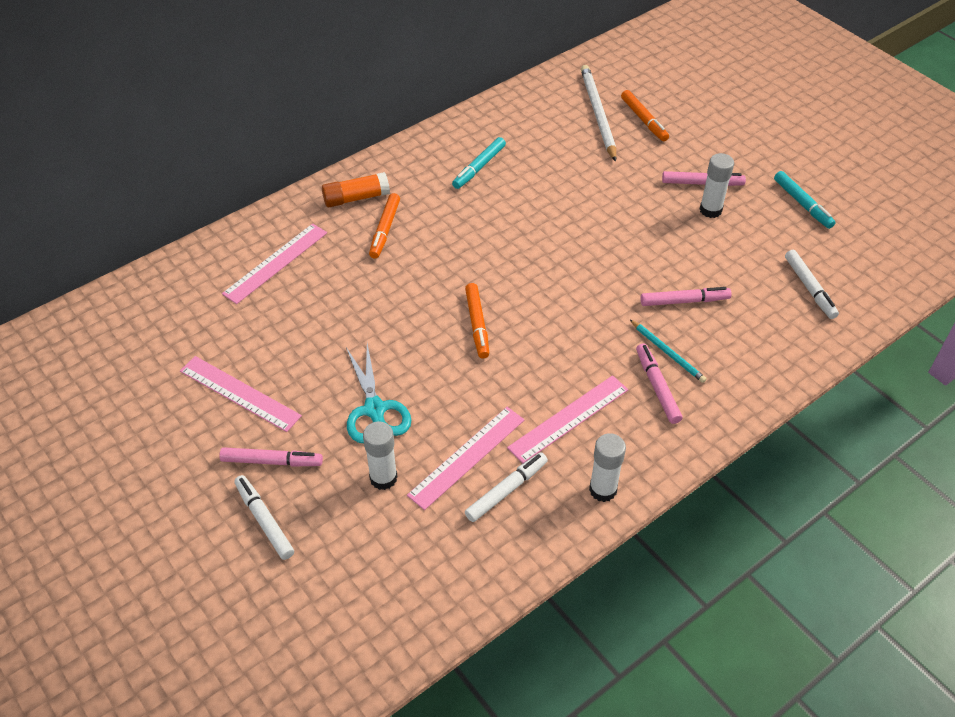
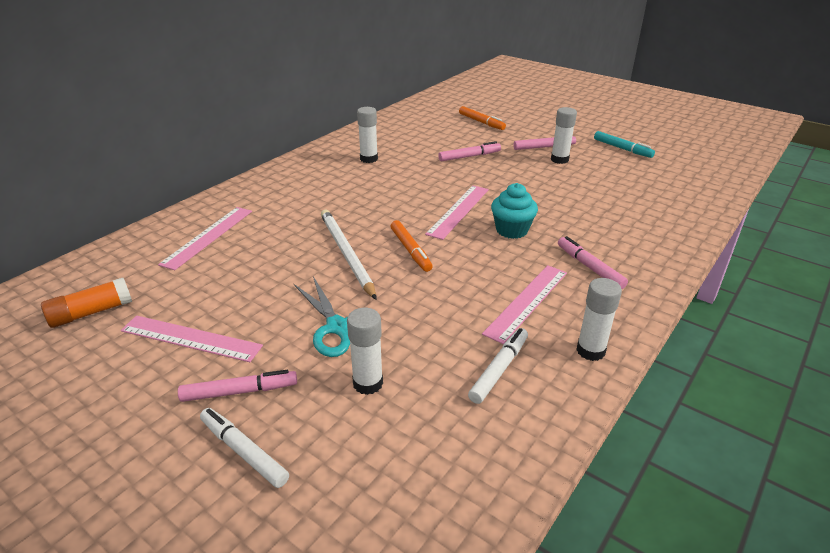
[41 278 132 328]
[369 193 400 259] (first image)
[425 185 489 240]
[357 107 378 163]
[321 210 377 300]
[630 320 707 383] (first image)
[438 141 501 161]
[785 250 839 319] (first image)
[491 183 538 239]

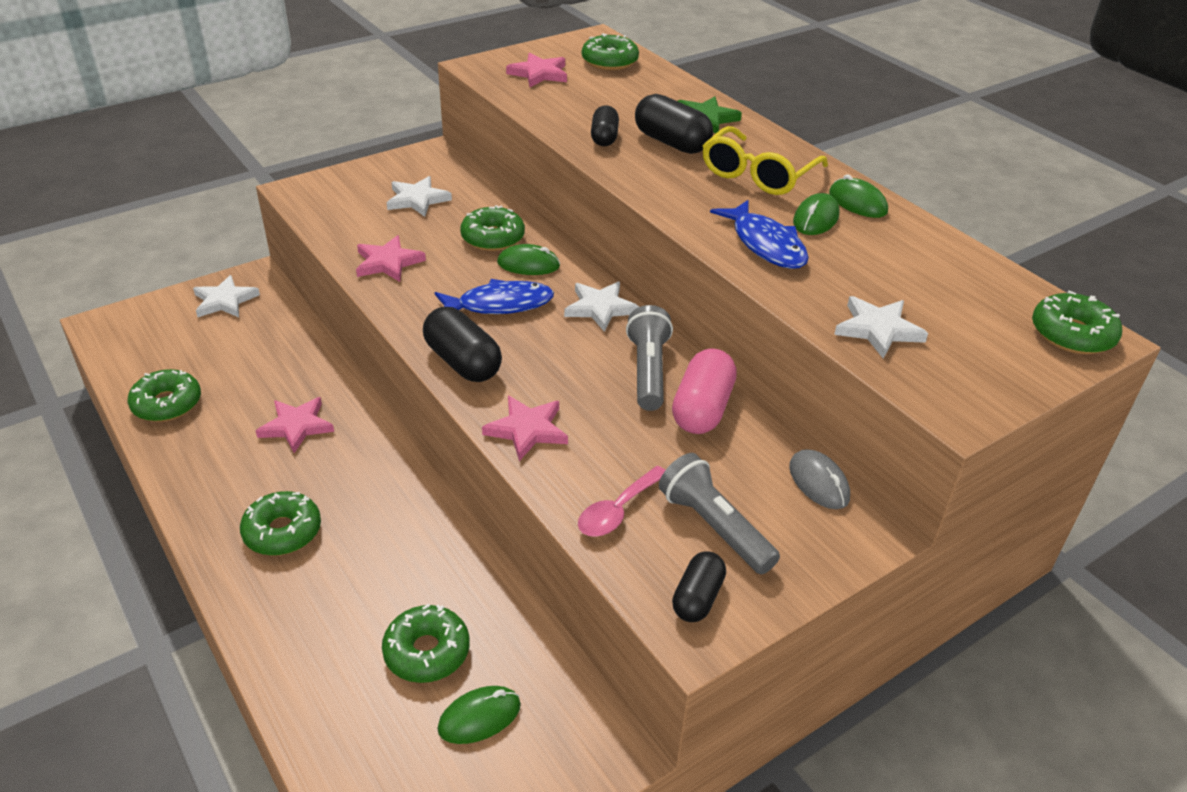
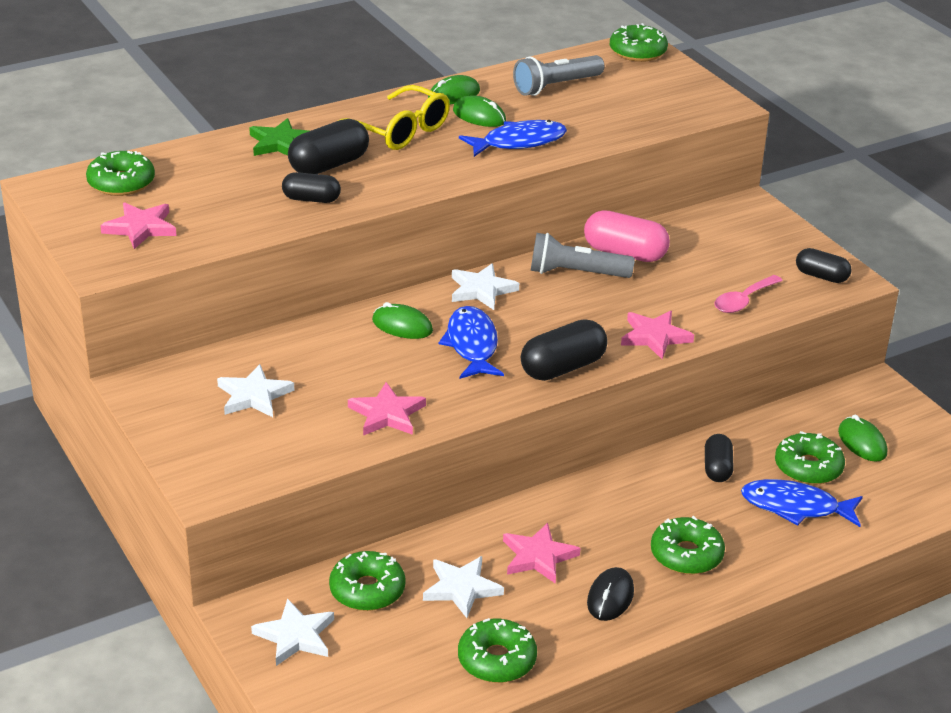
[329 551 406 611]
[372 302 433 339]
[714 275 783 313]
[513 55 604 96]
[789 449 850 509] (first image)
[423 556 504 618]
[587 567 634 621]
[705 434 734 482]
[741 479 863 527]

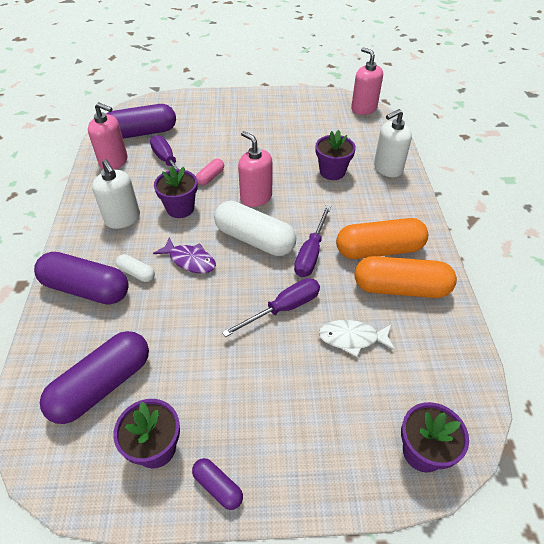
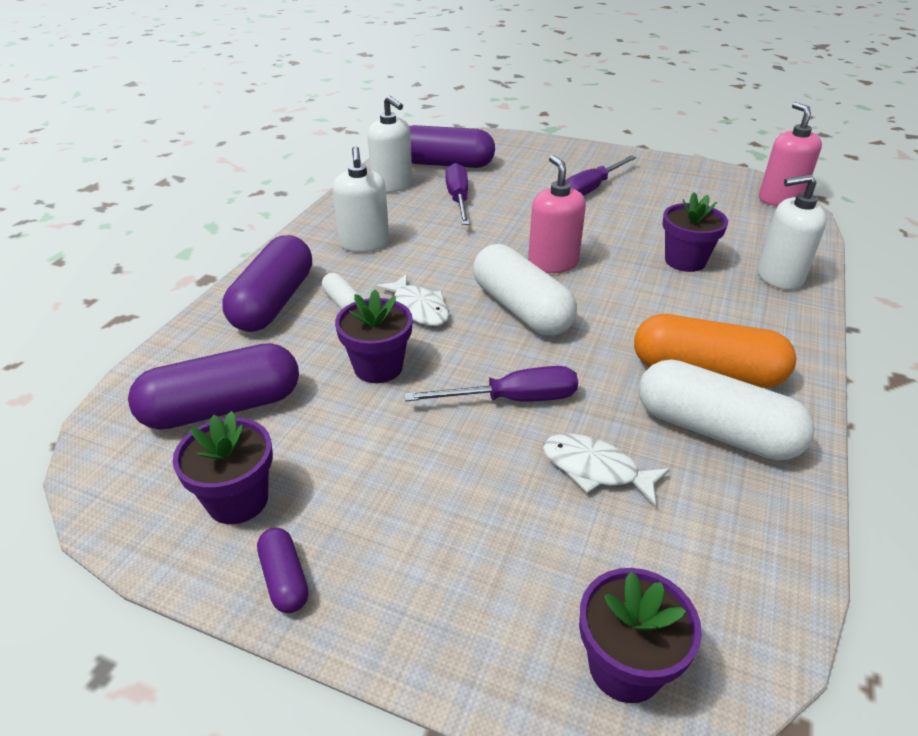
[222 235 312 332]
[368 96 412 193]
[376 274 449 326]
[335 290 413 383]
[196 159 224 185] (first image)
[565 155 636 196]
[639 359 815 461]

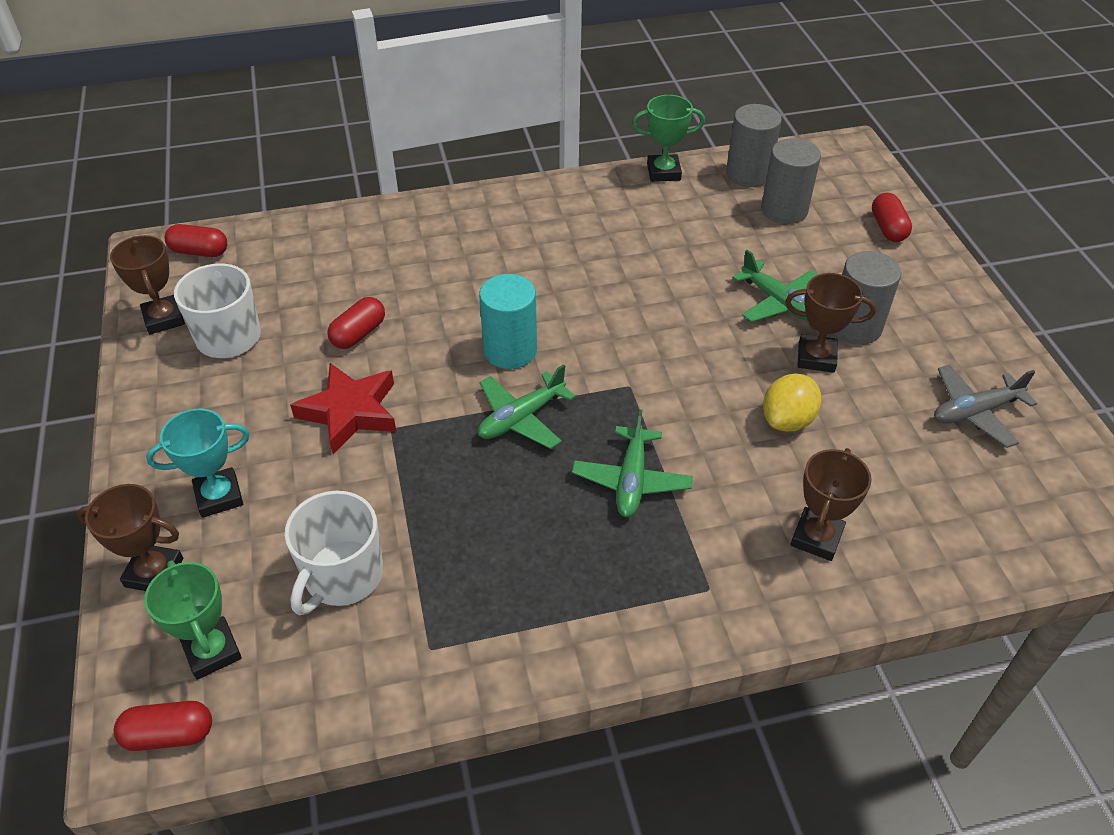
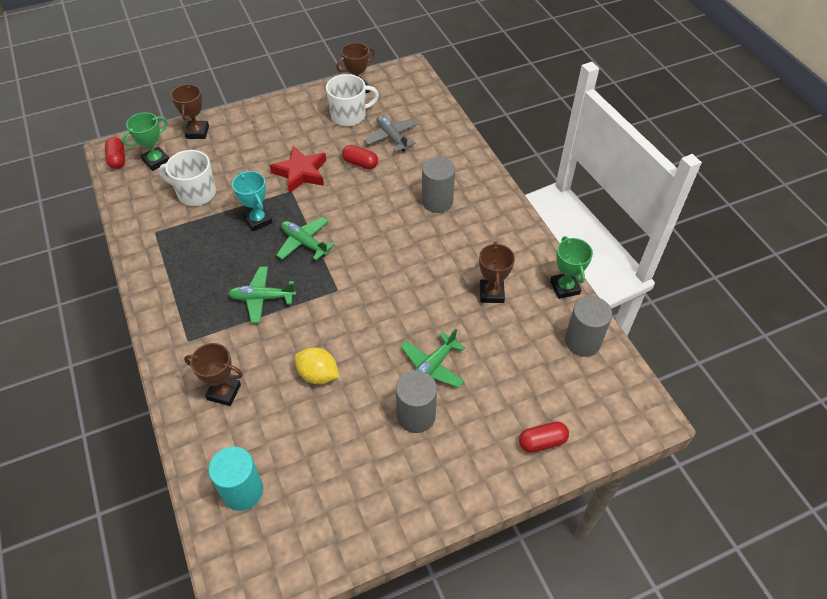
[232 171 273 231]
[165 224 227 257] (first image)
[208 447 263 511]
[422 157 455 213]
[479 242 515 303]
[364 115 418 152]

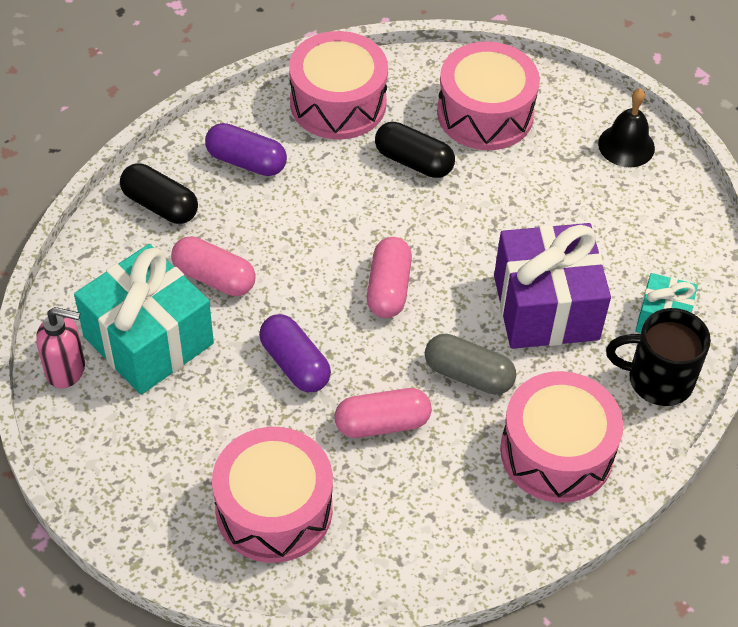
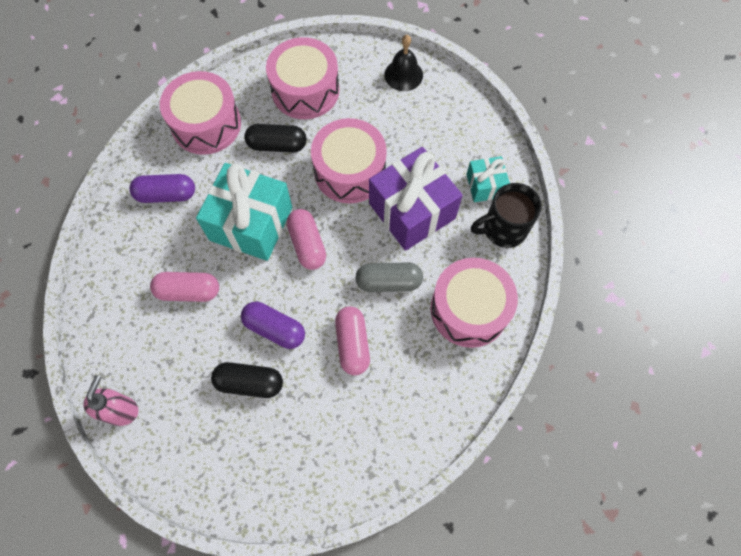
[83 375 138 426]
[196 163 292 261]
[211 362 283 398]
[311 118 387 203]
[335 306 370 375]

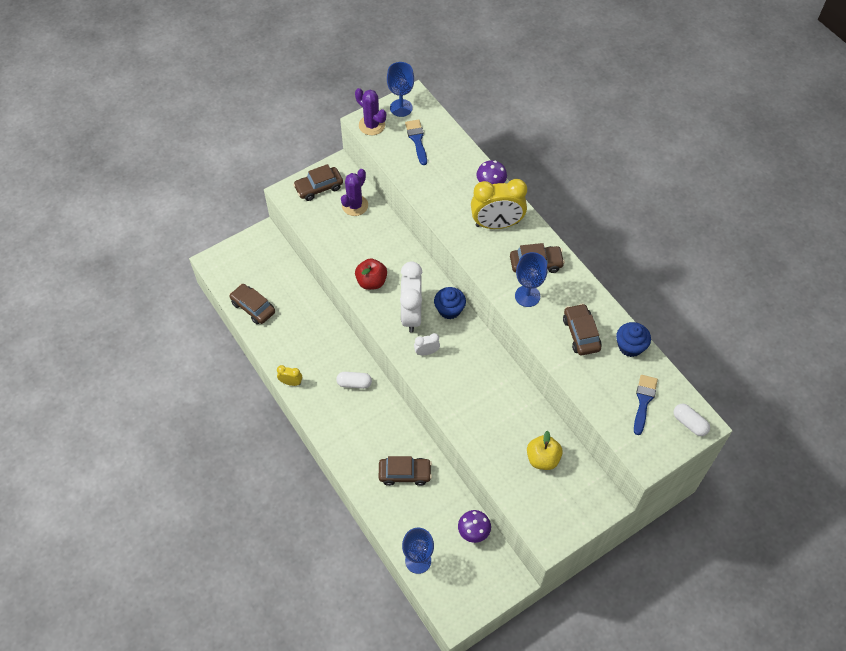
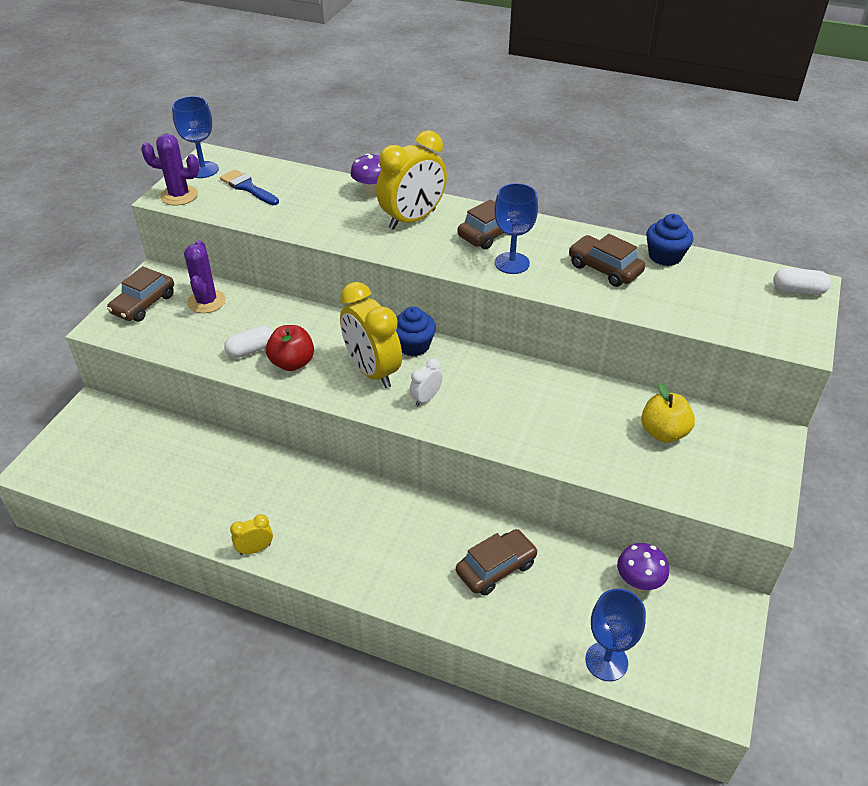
[229 284 275 324] (first image)
[224 326 273 358]
[340 282 402 388]
[634 375 658 435] (first image)

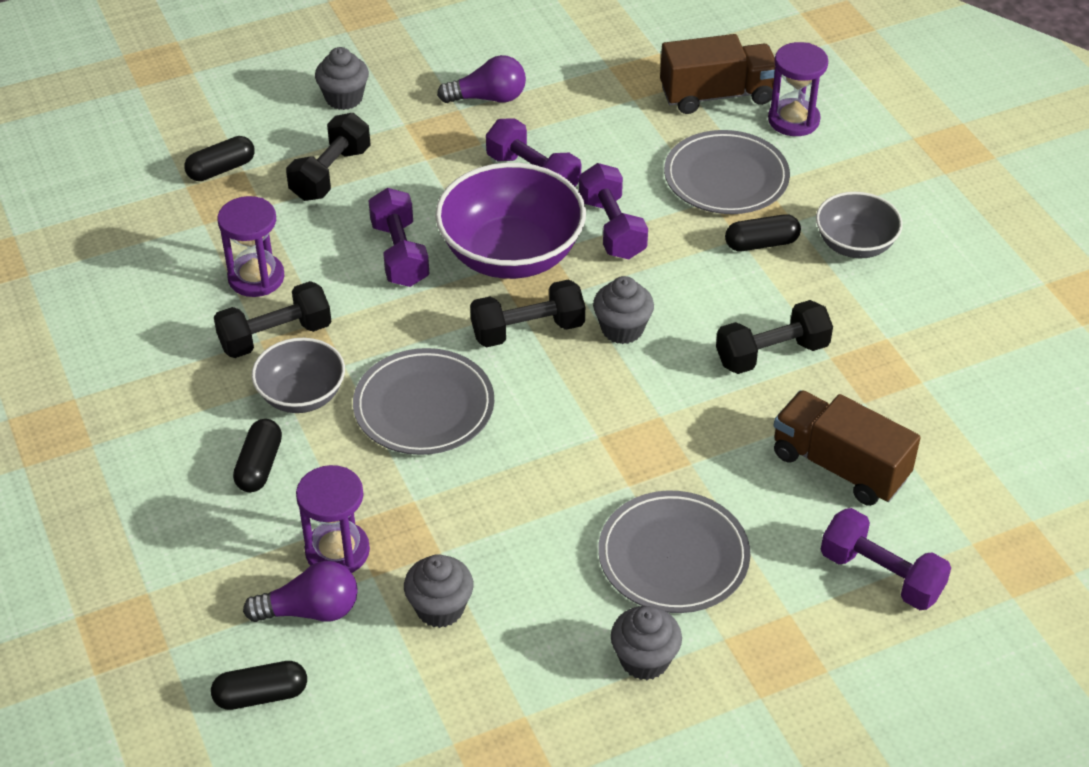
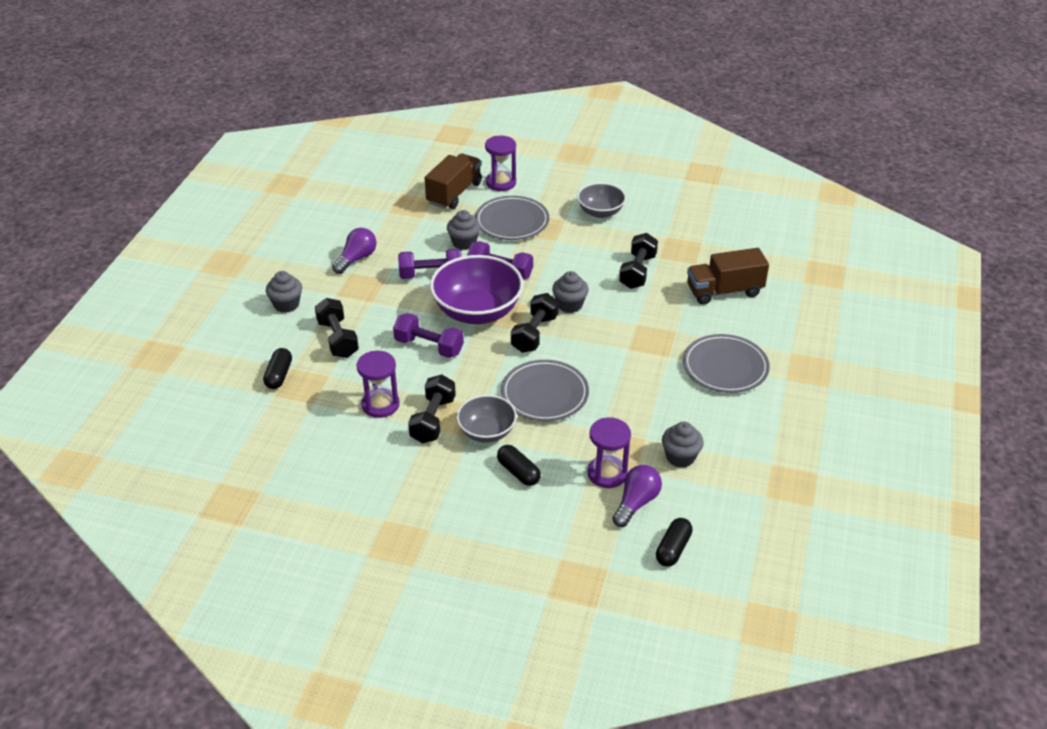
[447 210 481 250]
[725 214 801 251] (first image)
[821 508 951 610] (first image)

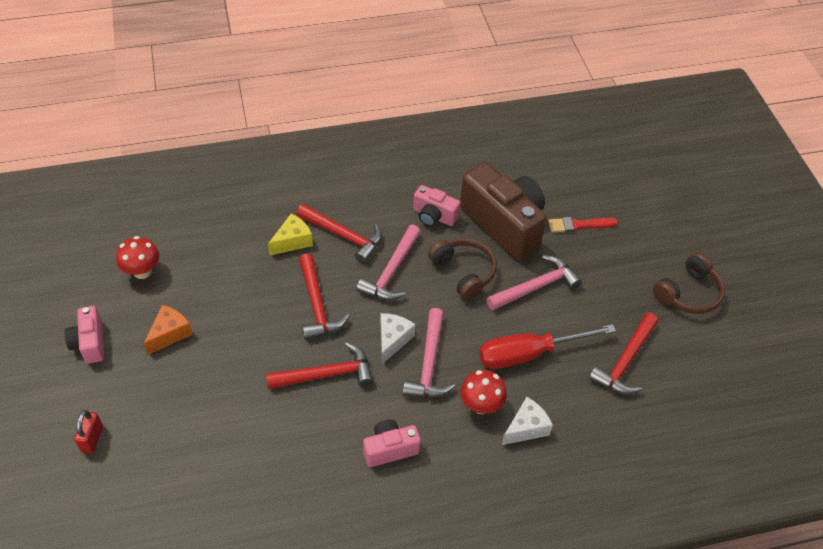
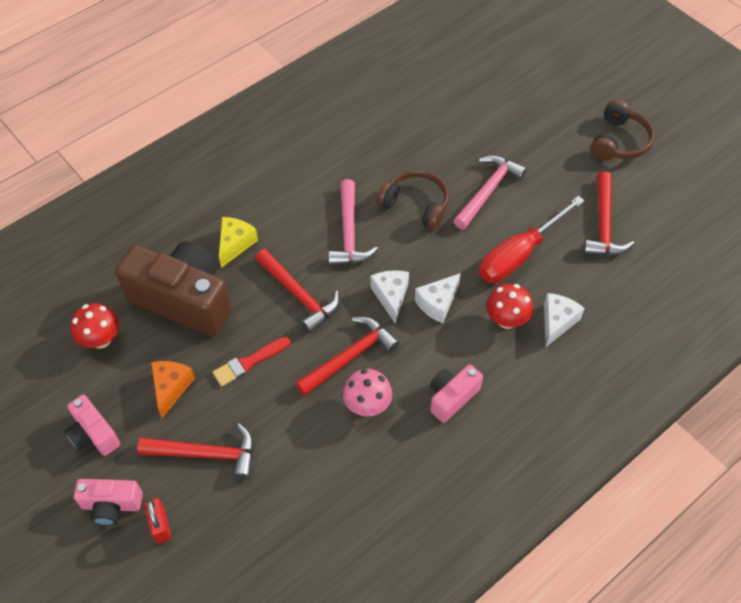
[137 423 254 480]
[415 273 461 323]
[74 479 143 526]
[115 241 231 336]
[213 337 291 386]
[343 369 392 416]

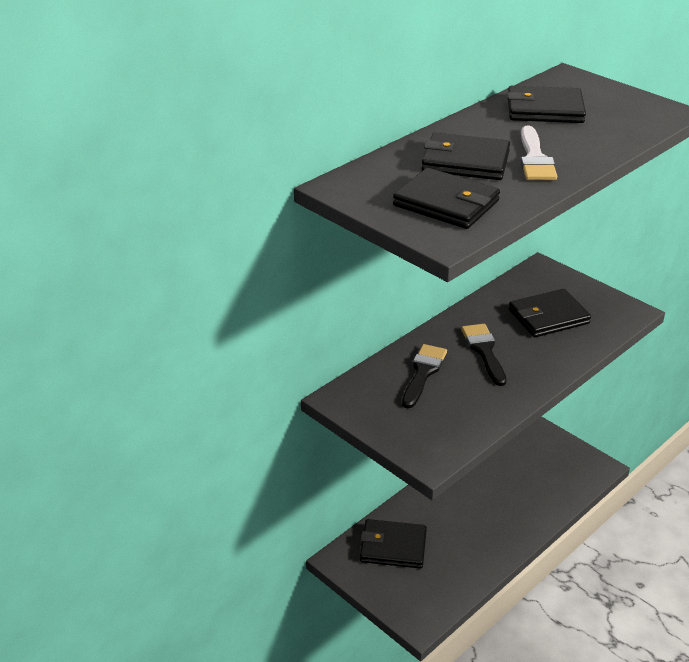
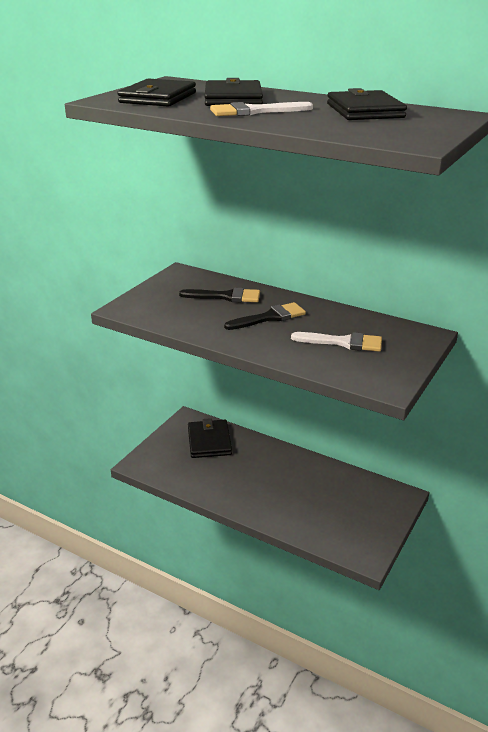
[291 332 382 352]

